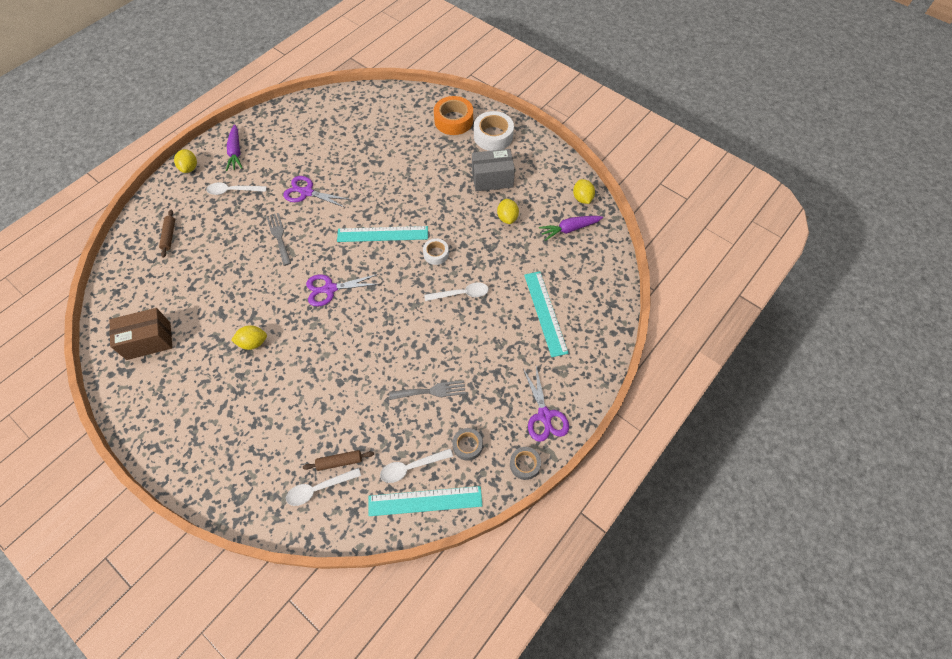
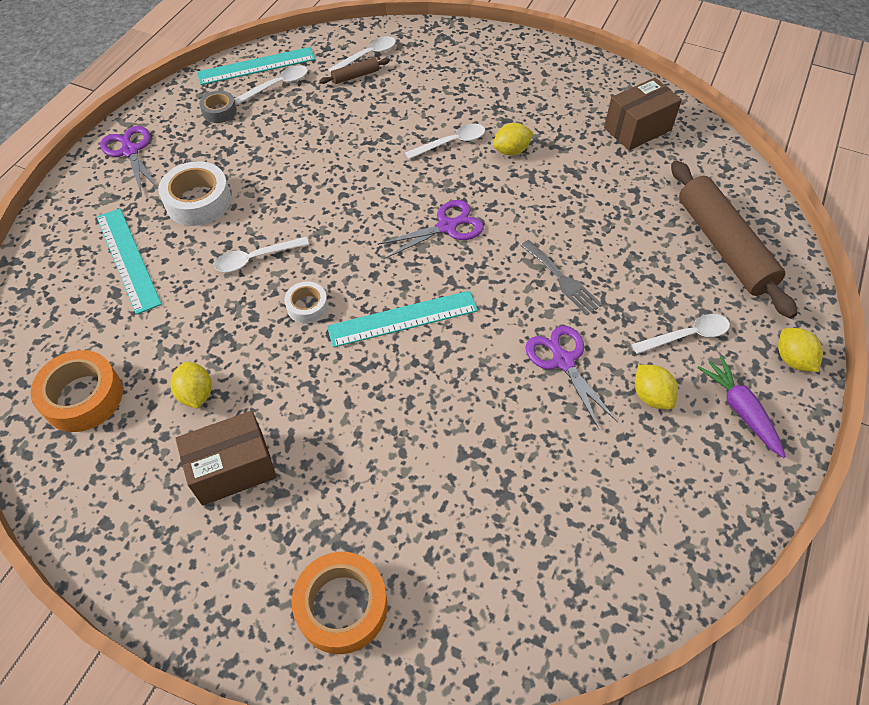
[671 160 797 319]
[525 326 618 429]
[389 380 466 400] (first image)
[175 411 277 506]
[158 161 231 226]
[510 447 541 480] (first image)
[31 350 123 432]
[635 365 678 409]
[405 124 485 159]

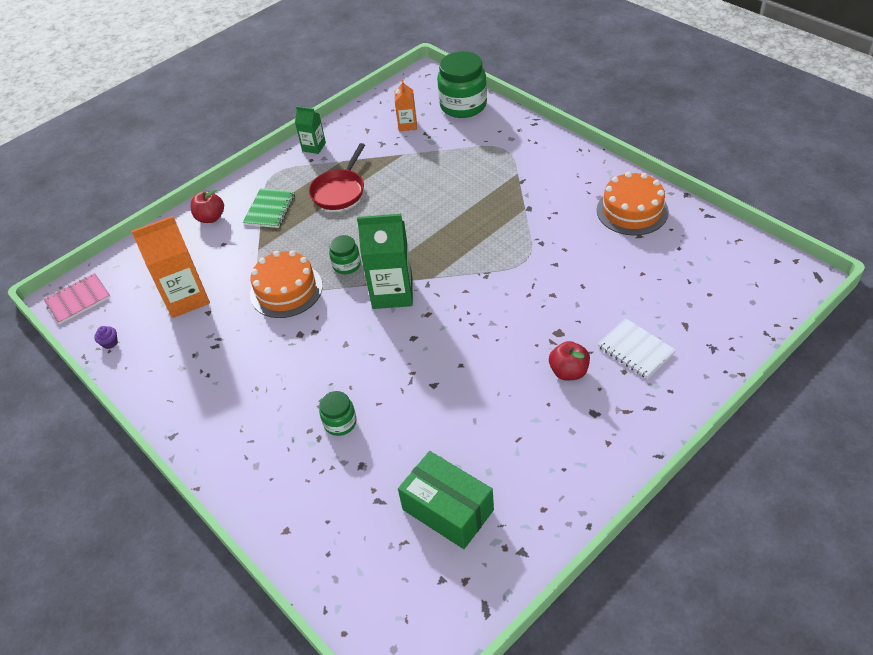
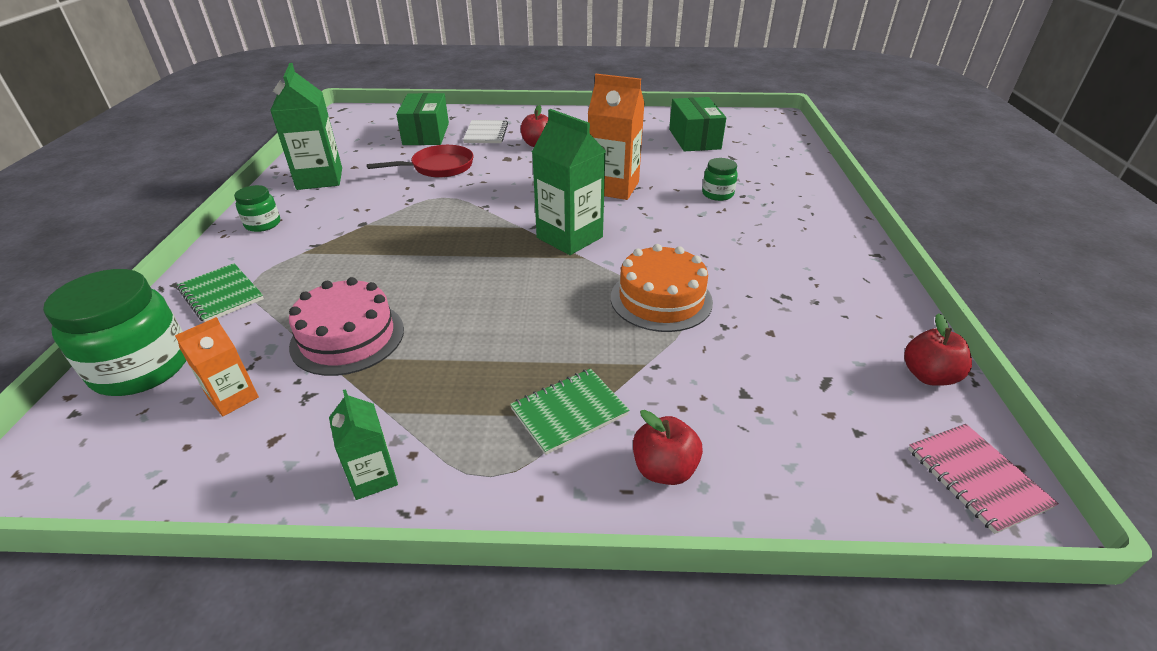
[908 424 1059 534]
[904 313 972 386]
[588 74 645 200]
[367 145 474 178]
[234 185 280 232]
[270 63 342 190]
[177 263 264 322]
[289 277 404 376]
[396 93 449 145]

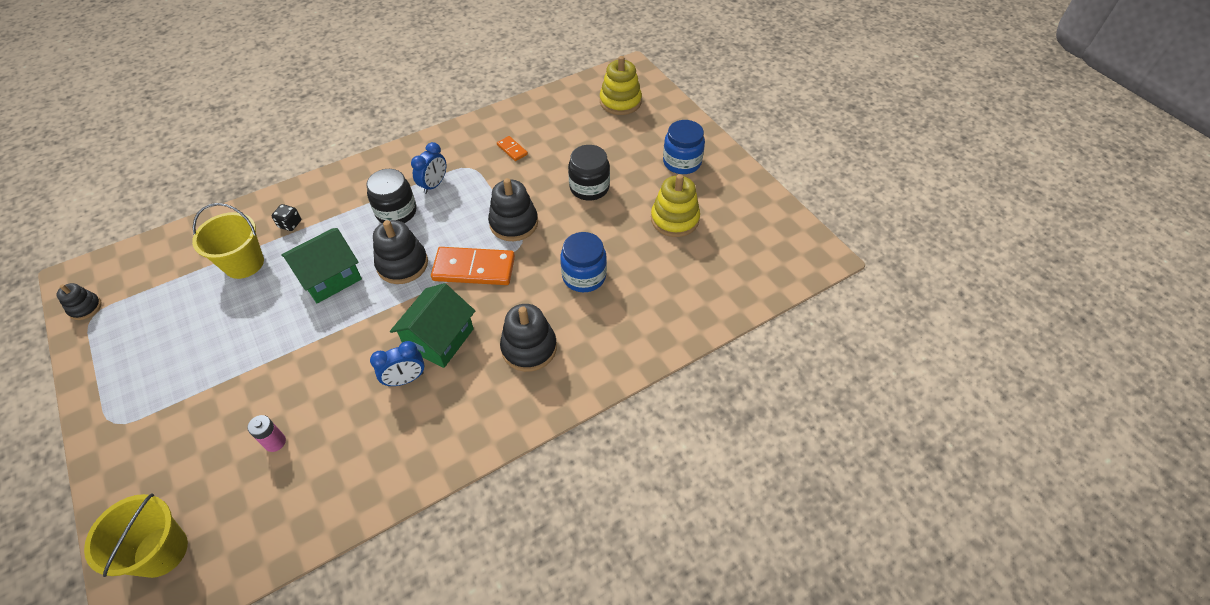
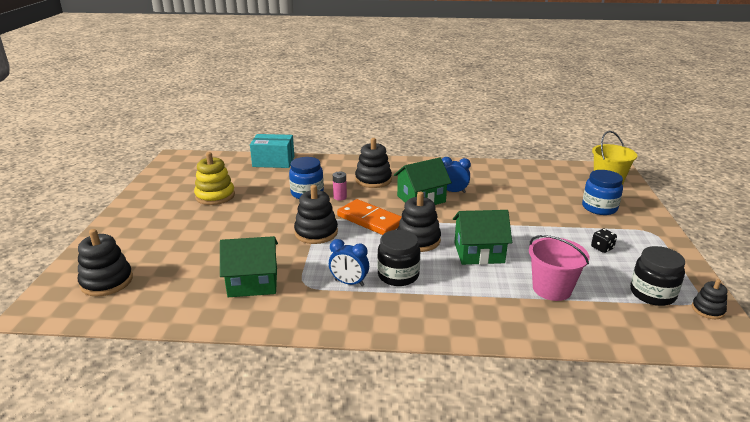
[529 235 589 301]
[333 172 347 201]
[591 229 617 253]
[329 239 369 286]
[220 236 278 297]
[630 246 685 306]
[78 229 133 296]
[582 170 623 215]
[250 134 294 168]

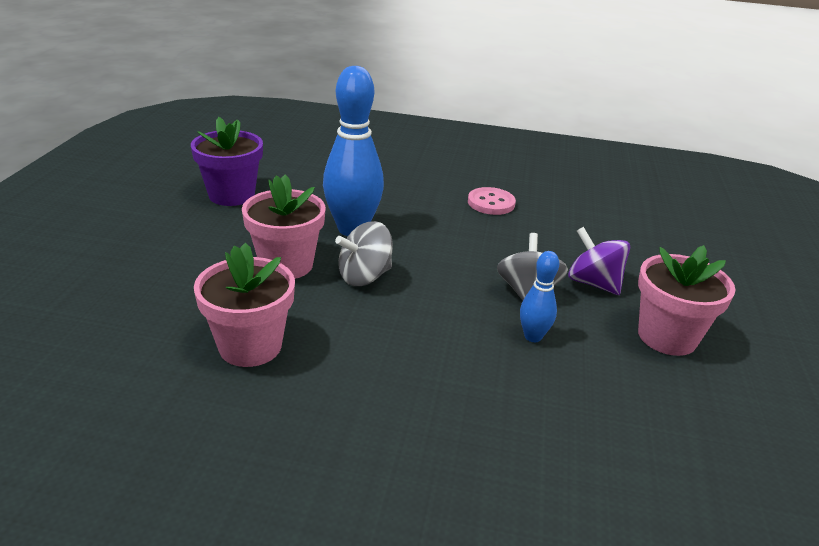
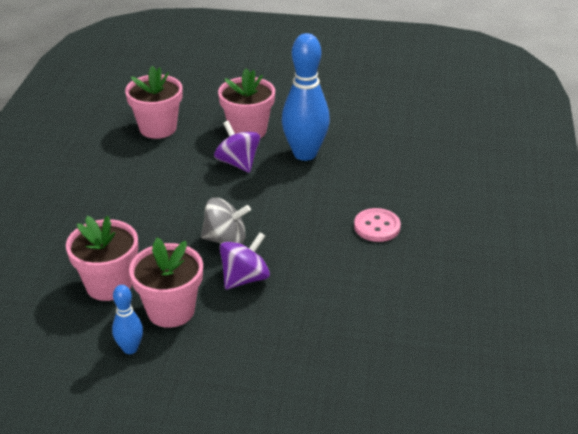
[191 117 263 206] (first image)
[214 121 260 173]
[112 285 143 354]
[66 216 138 301]

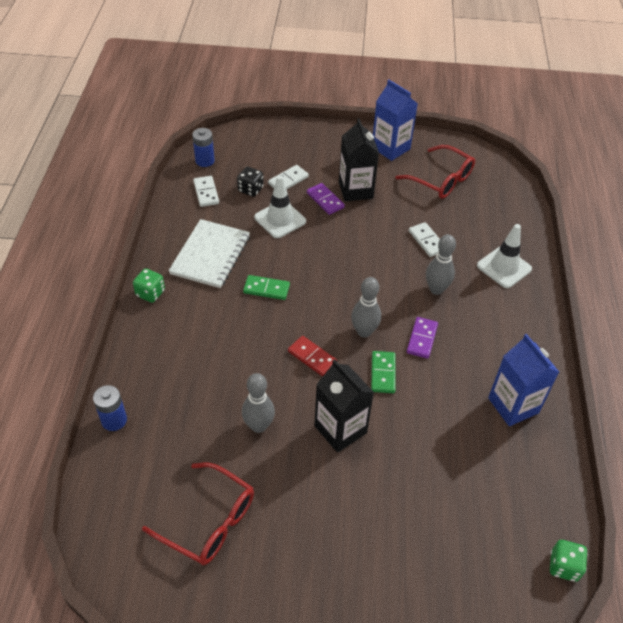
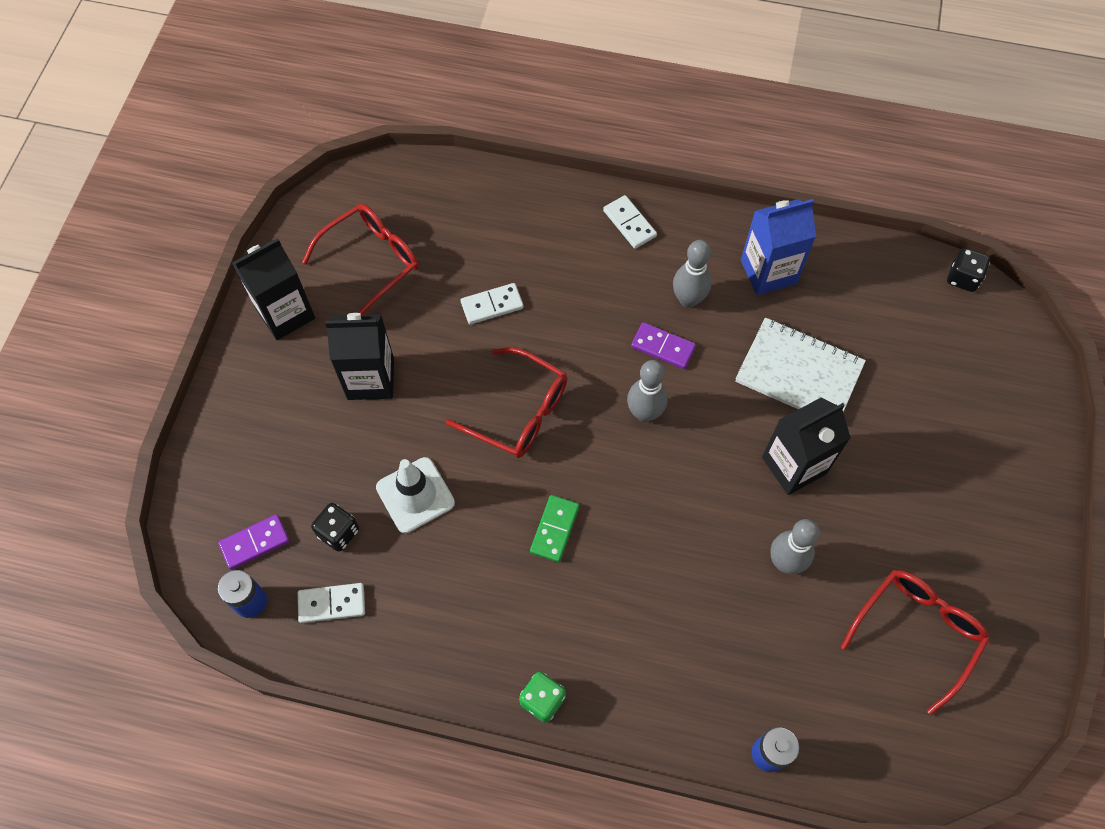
[735 318 866 412]
[603 195 657 249]
[288 336 337 376] (first image)
[218 514 290 570]
[371 351 396 393] (first image)
[232 238 315 340]
[673 240 712 308]
[477 224 532 288] (first image)
[947 248 990 292]
[446 347 567 458]

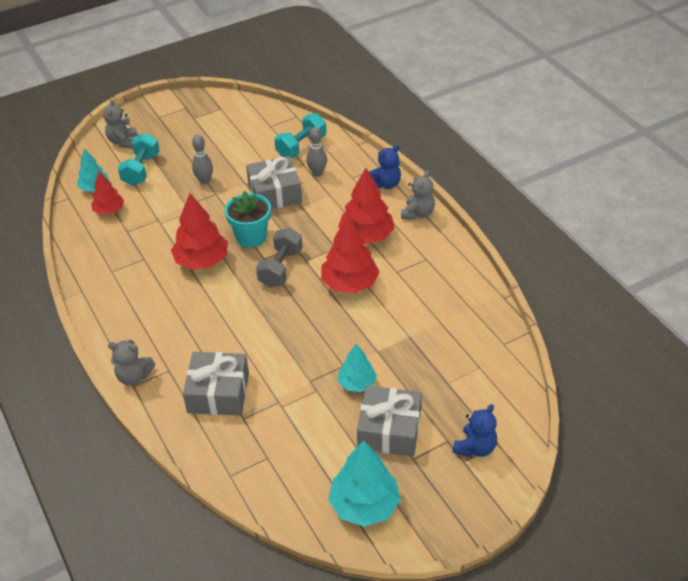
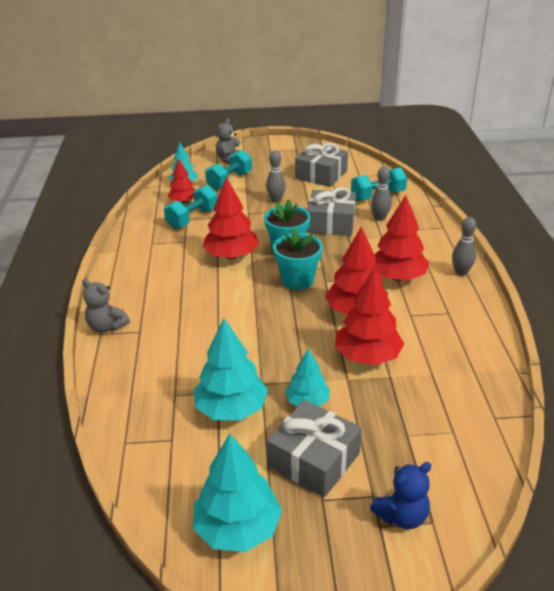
[295 143 348 187]
[273 228 323 290]
[369 145 401 189] (first image)
[452 217 476 276]
[164 185 218 229]
[194 318 268 420]
[335 268 404 365]

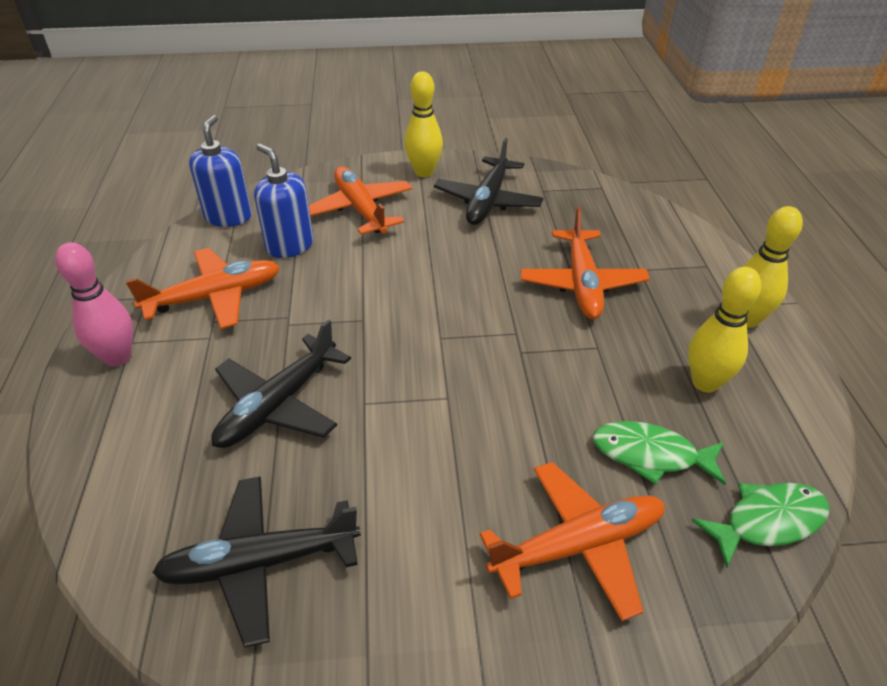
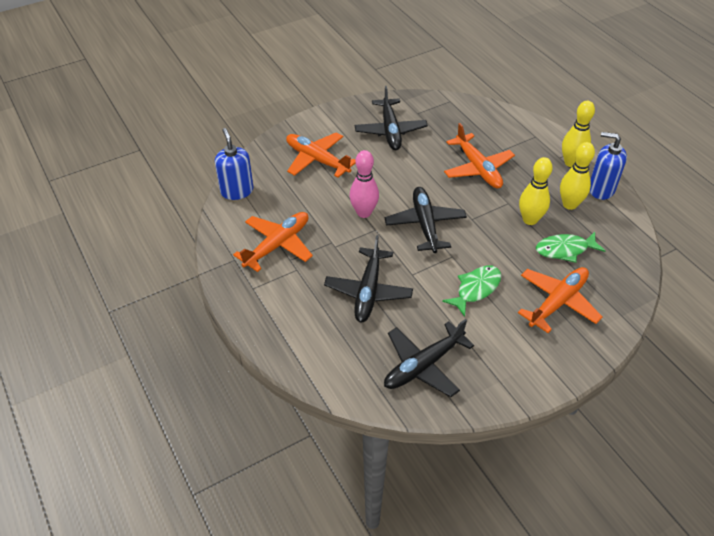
[349 150 379 218]
[590 132 627 200]
[519 157 553 225]
[442 266 501 317]
[385 187 467 253]

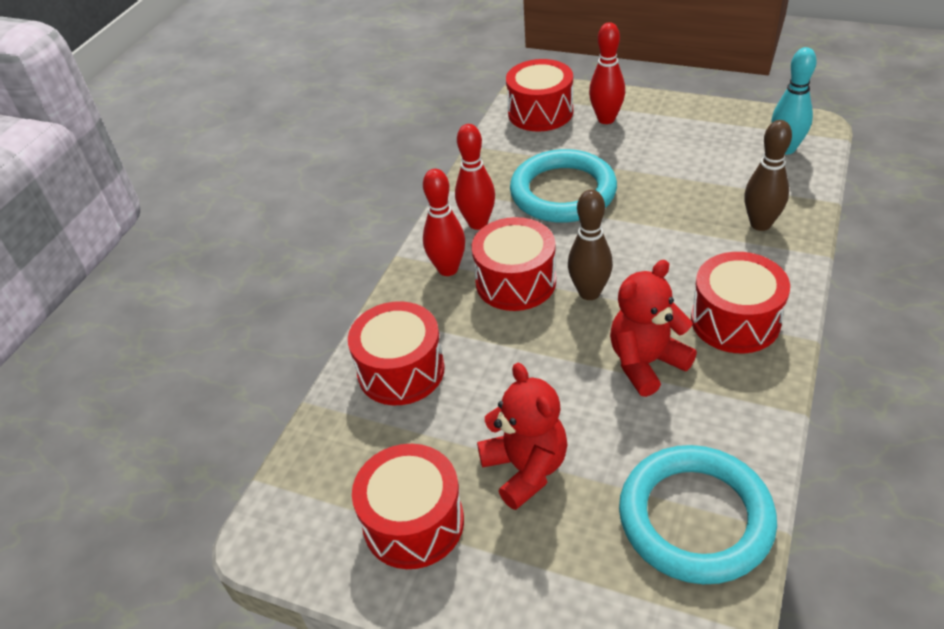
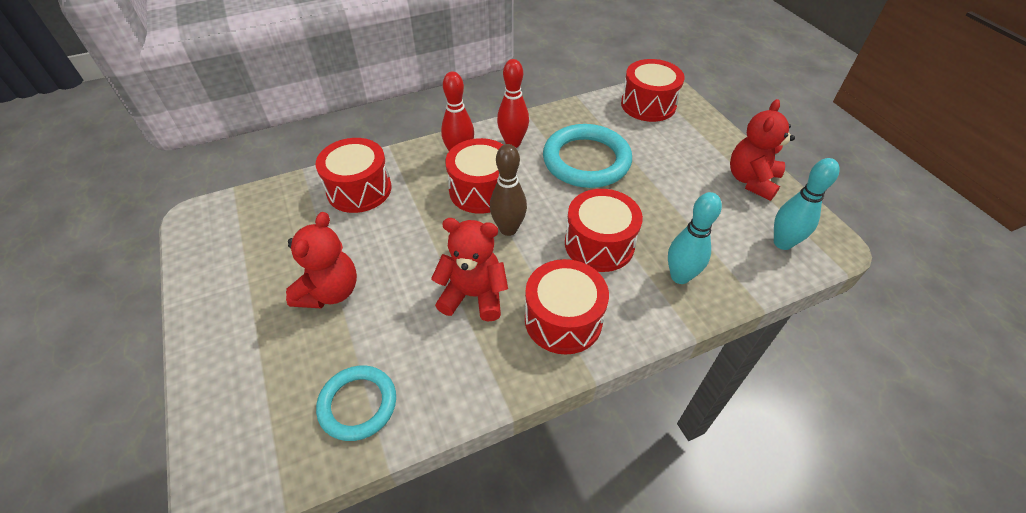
[565 189 643 272]
[589 22 625 124] (first image)
[316 365 396 441]
[668 192 722 284]
[730 99 795 201]

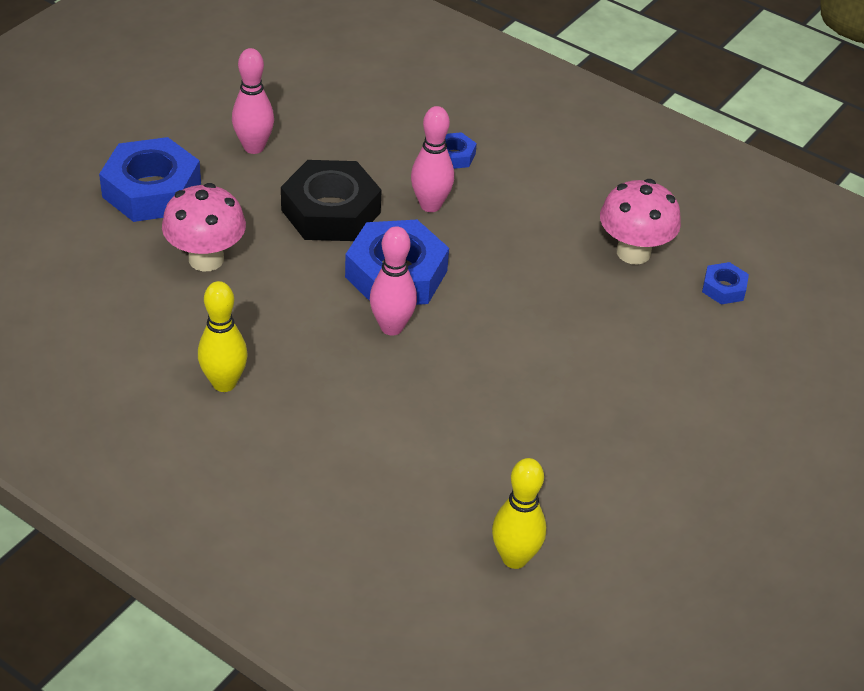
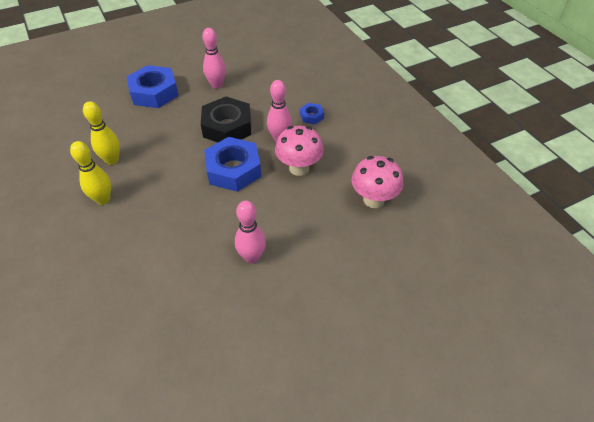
[275 126 324 176]
[235 200 266 263]
[83 101 120 165]
[702 262 749 305] (first image)

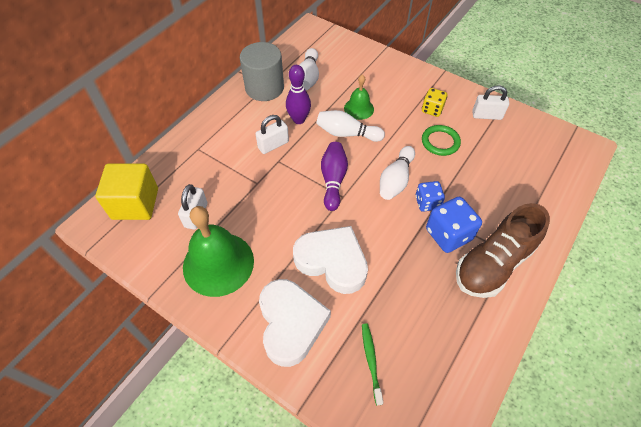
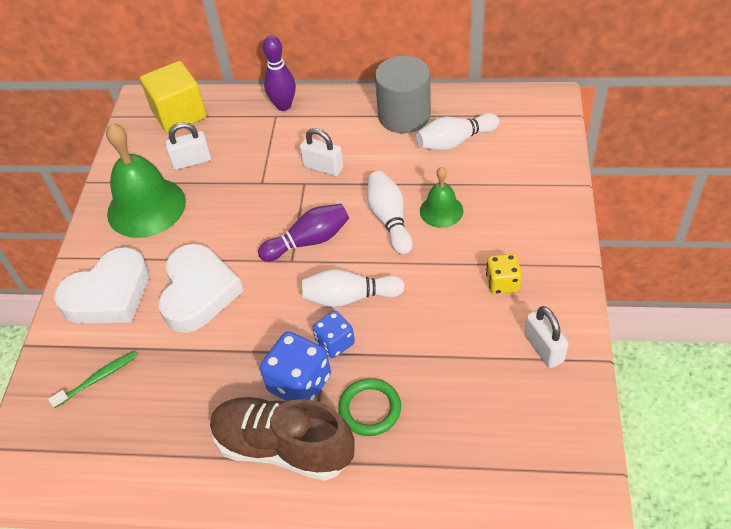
[263 35 296 111]
[338 378 401 436]

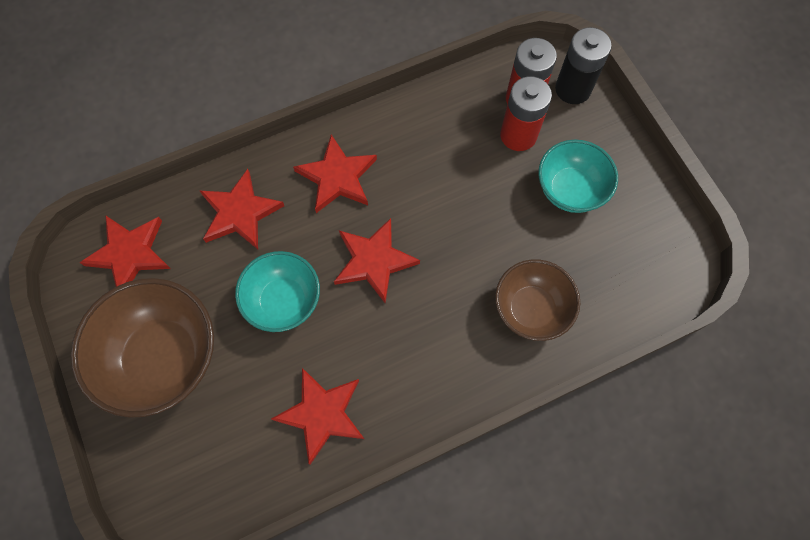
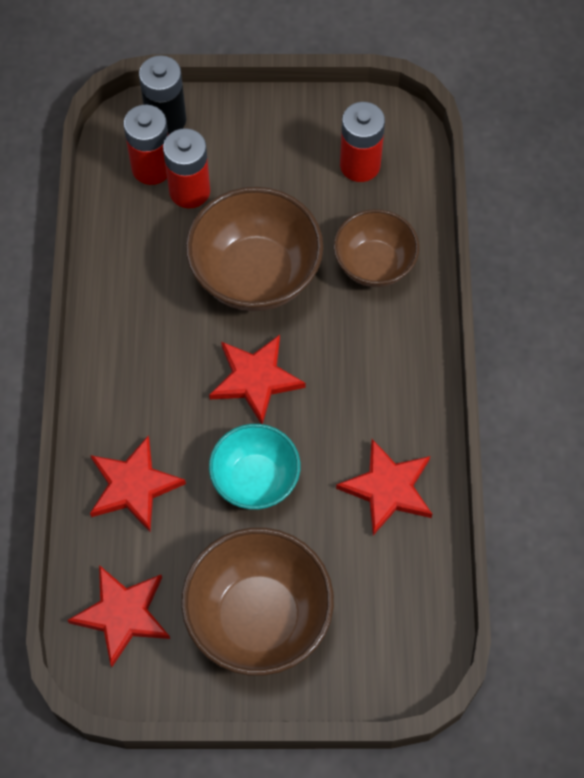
[293 135 377 213] (first image)
[538 140 618 213] (first image)
[186 187 323 311]
[340 102 385 182]

